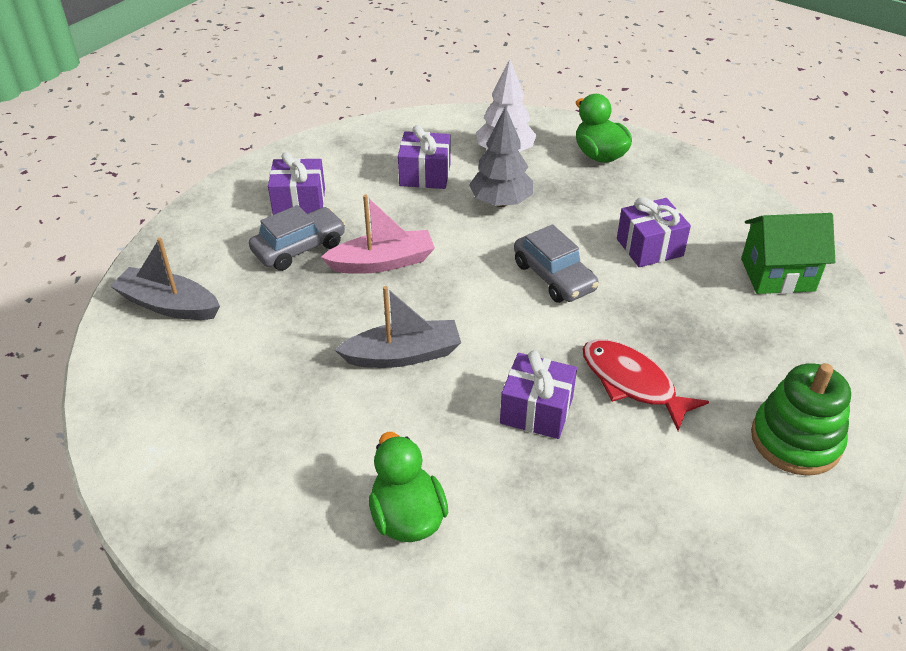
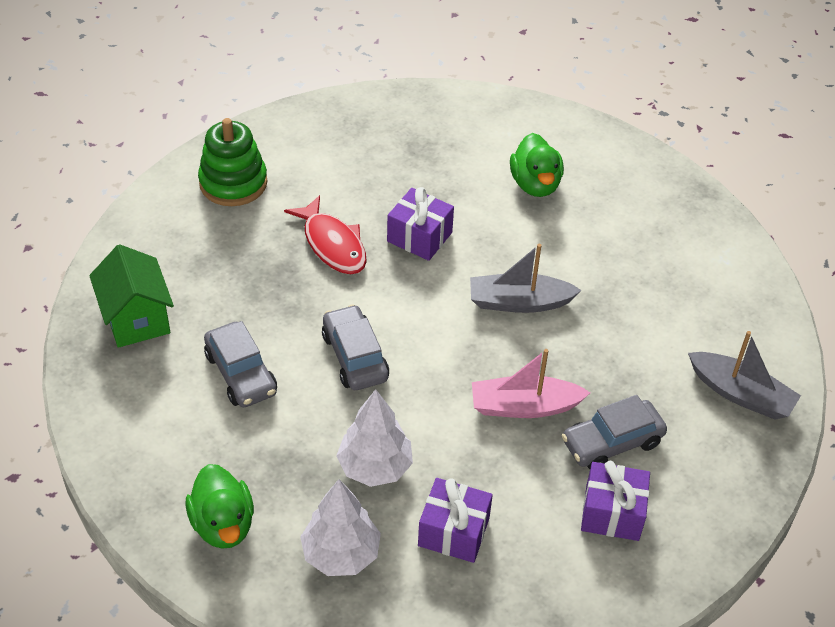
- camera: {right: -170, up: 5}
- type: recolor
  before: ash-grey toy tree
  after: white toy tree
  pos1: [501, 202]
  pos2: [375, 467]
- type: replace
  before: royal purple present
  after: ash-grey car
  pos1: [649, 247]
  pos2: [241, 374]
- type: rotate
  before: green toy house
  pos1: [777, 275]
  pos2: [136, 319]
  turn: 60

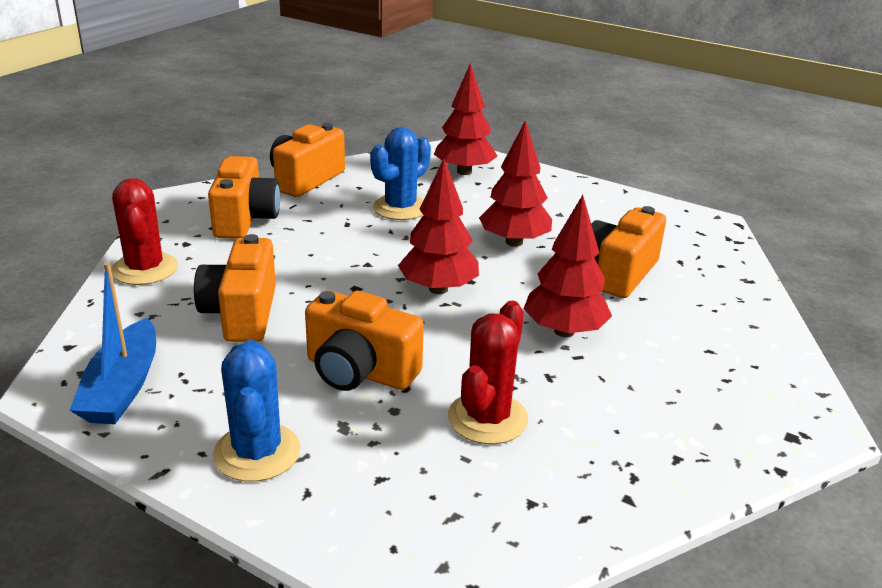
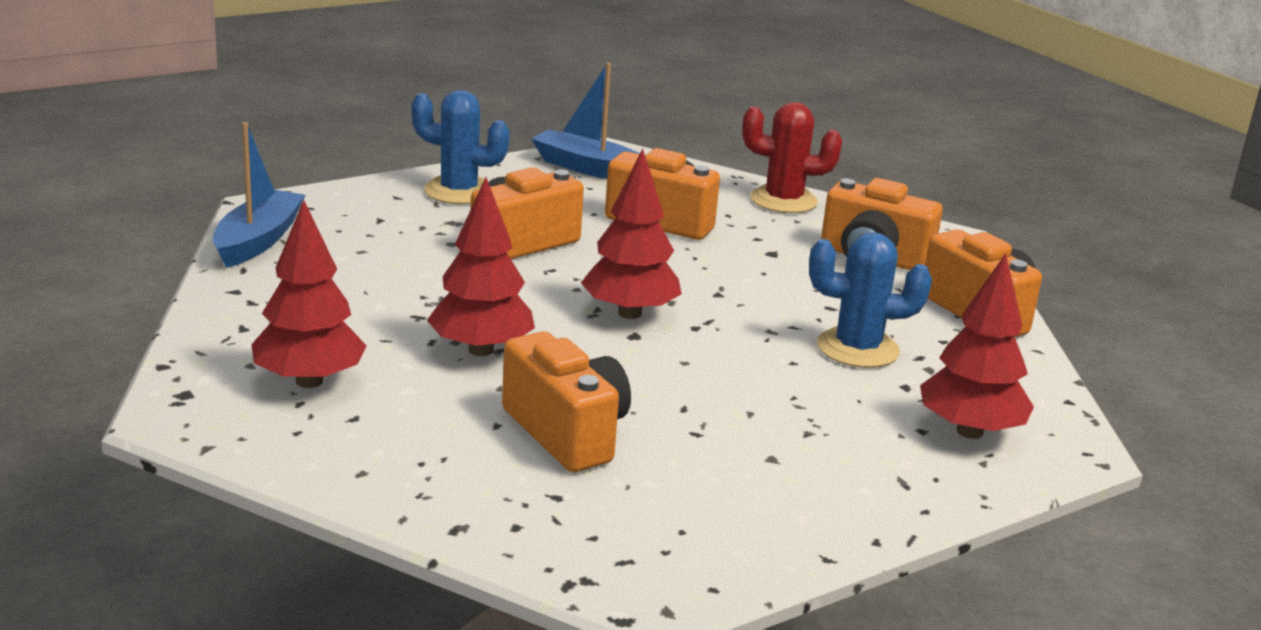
- camera: {right: 115, up: -5}
- type: move
  before: crimson toy tree
  pos1: [514, 242]
  pos2: [309, 381]
- type: rotate
  before: blue prickly plant
  pos1: [400, 208]
  pos2: [857, 349]
  turn: -60
- type: delete
  before: crimson prickly plant
  pos1: [487, 418]
- type: insert
  after: blue boat
  pos2: [258, 240]

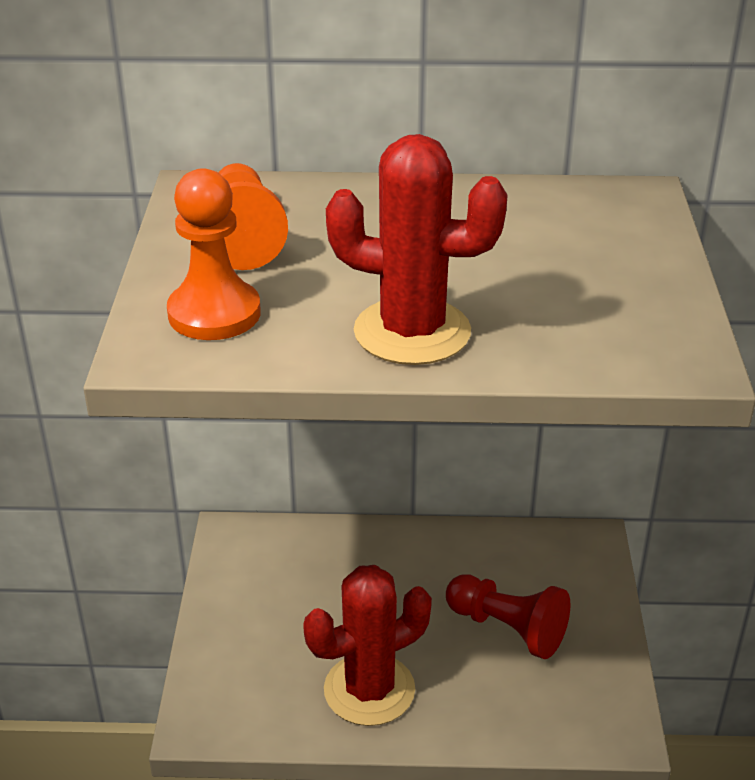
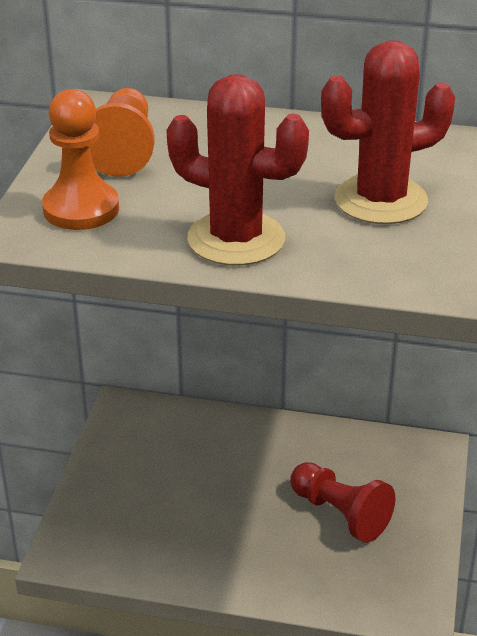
- camera: {right: 10, up: 0}
- type: move
  before: crimson prickly plant
  pos1: [369, 690]
  pos2: [380, 200]

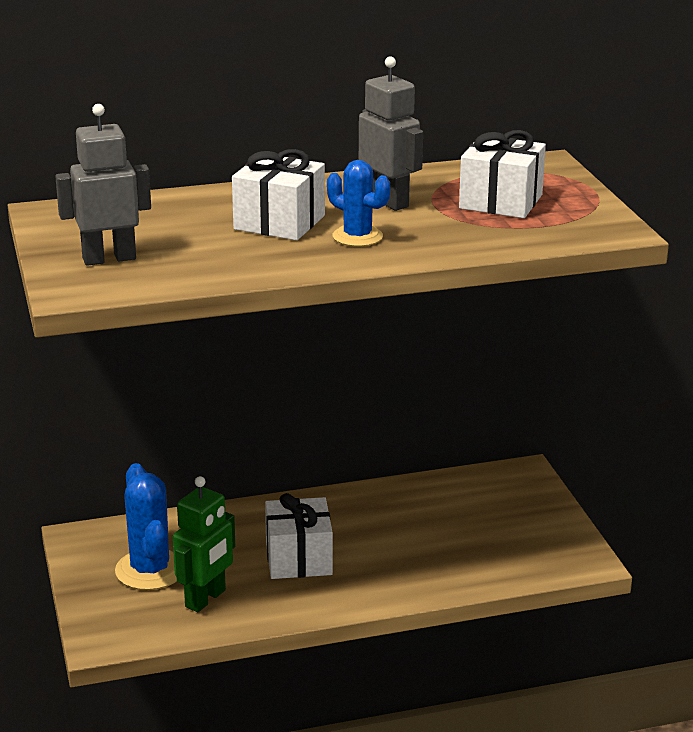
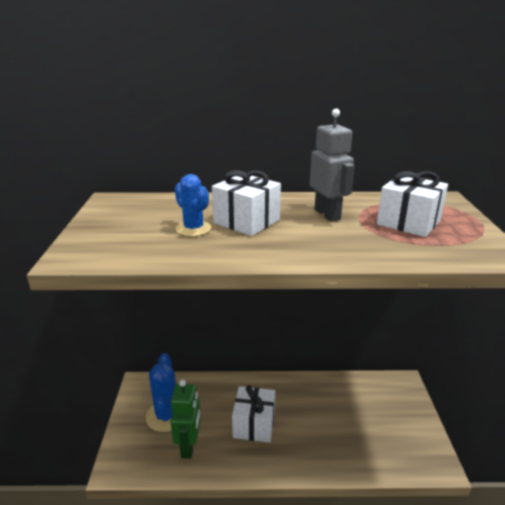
- camera: {right: 15, up: 0}
- type: delete
  before: ash-grey robot figure
  pos1: [109, 258]
- type: move
  before: blue prickly plant
  pos1: [357, 237]
  pos2: [193, 229]
- type: rotate
  before: green robot figure
  pos1: [206, 599]
  pos2: [189, 446]
  turn: -45

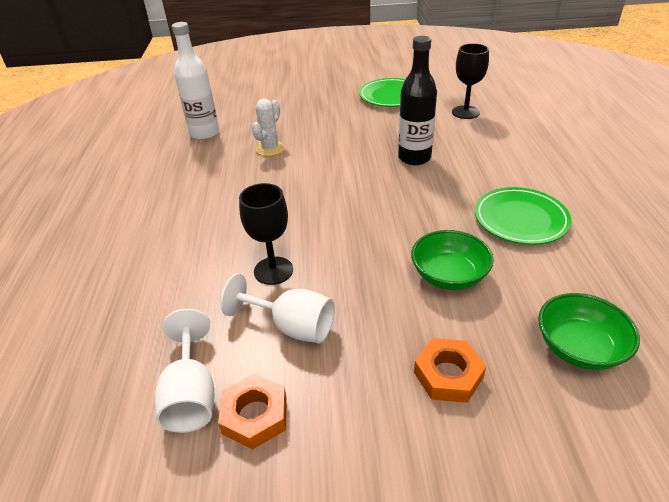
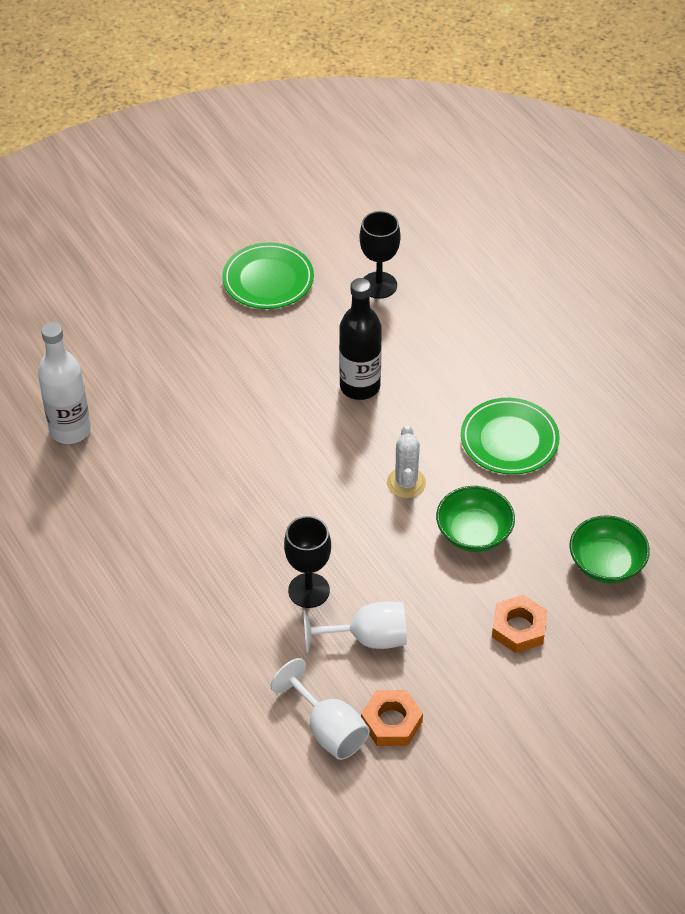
- camera: {right: -30, up: 10}
- type: move
  before: white prickly plant
  pos1: [270, 149]
  pos2: [406, 483]

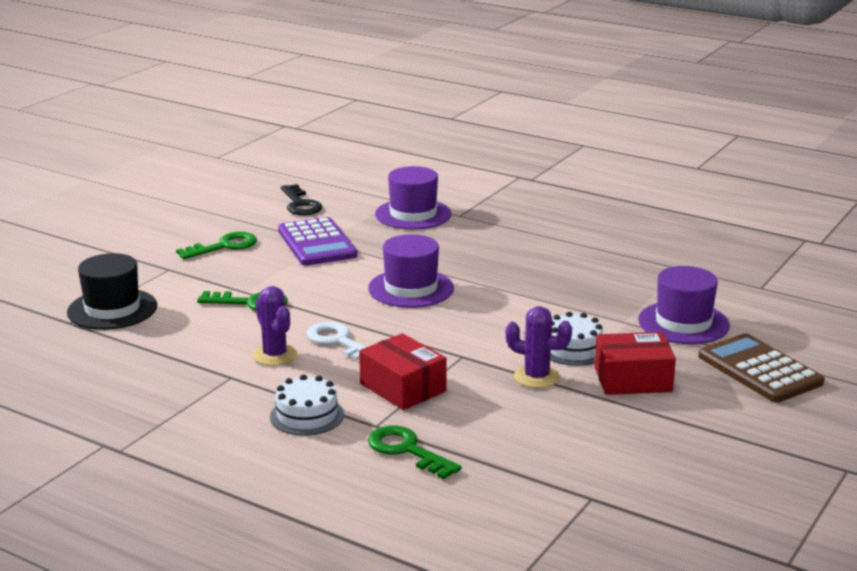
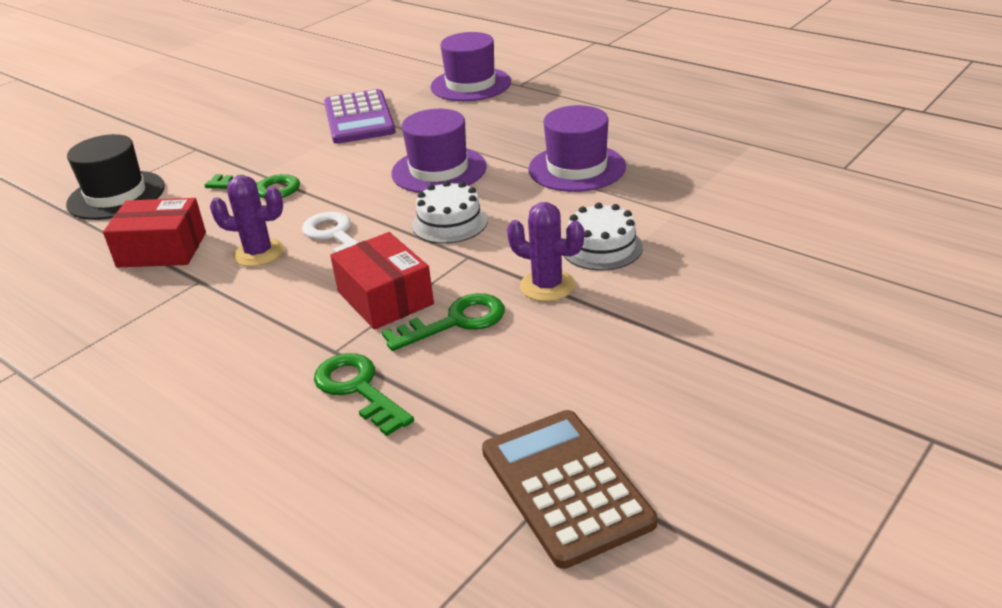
- camera: {right: 10, up: 10}
- type: delete
  before: jet-black latchkey
  pos1: [300, 204]
- type: move
  before: green latchkey
  pos1: [224, 246]
  pos2: [455, 322]
- type: move
  before: royal purple tall hat
  pos1: [683, 323]
  pos2: [577, 168]
- type: rotate
  before: royal purple prickly plant
  pos1: [275, 355]
  pos2: [259, 253]
  turn: -60
- type: move
  before: crimson package
  pos1: [633, 379]
  pos2: [162, 250]
- type: move
  before: brown pocket calculator
  pos1: [759, 370]
  pos2: [565, 486]
- type: move
  before: white cake
  pos1: [307, 415]
  pos2: [449, 223]

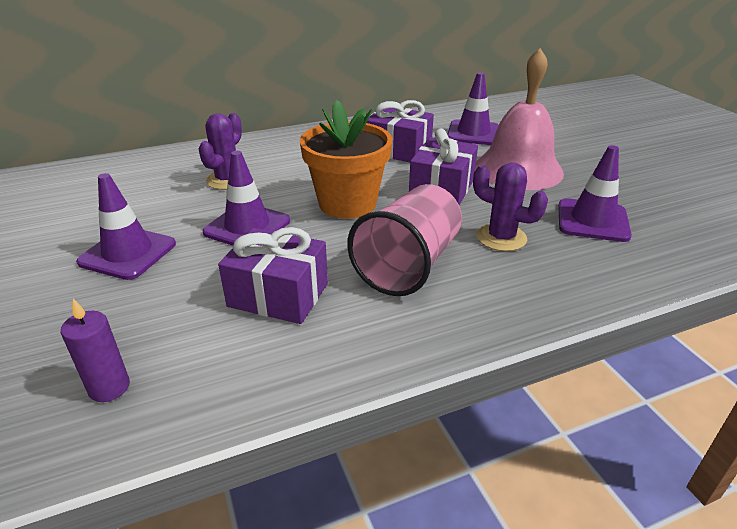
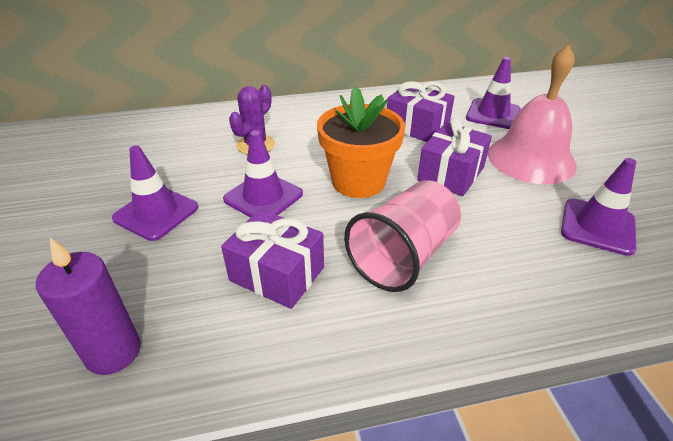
- camera: {right: 10, up: 5}
- type: delete
  before: royal purple prickly plant
  pos1: [501, 238]
- type: resize
  before: royal purple candle
  pos1: [109, 387]
  pos2: [113, 352]
  scale: 1.53

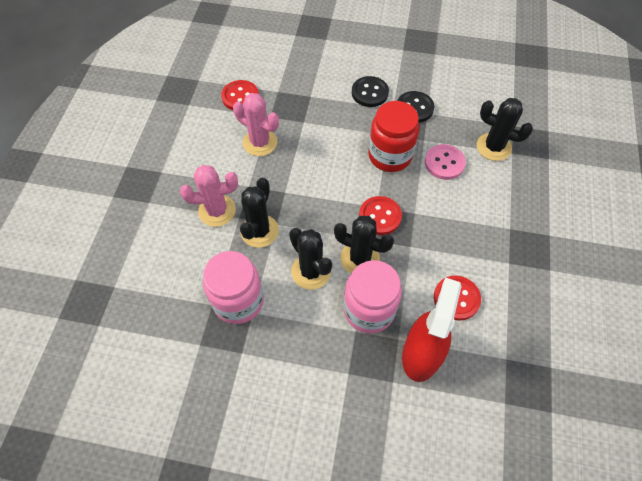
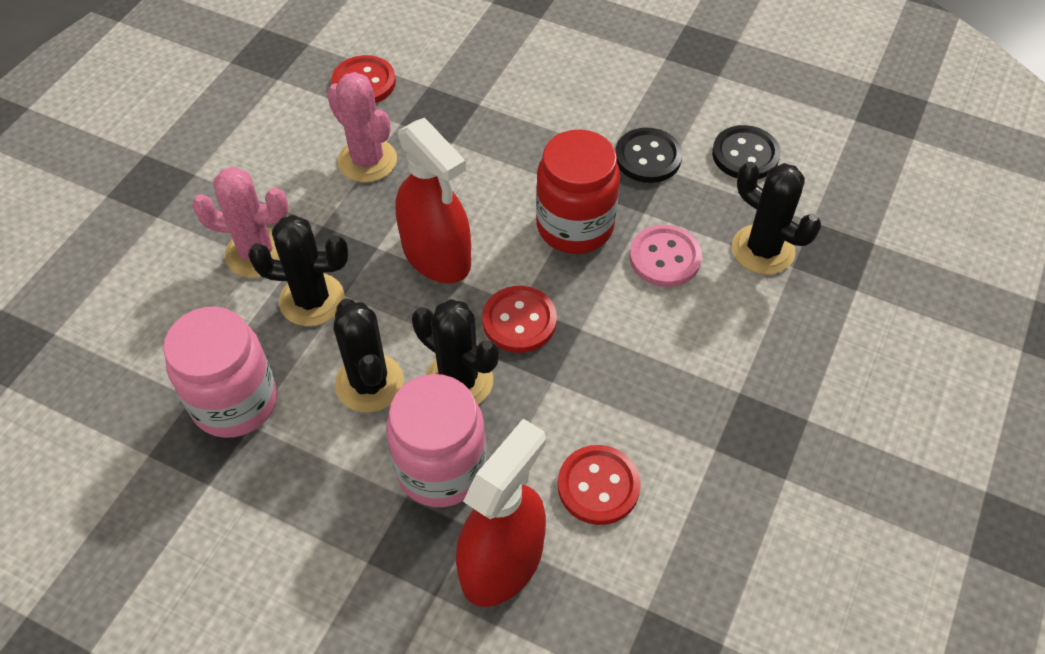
- camera: {right: 15, up: -5}
- type: move
  before: jet-black button
  pos1: [370, 93]
  pos2: [745, 155]
- type: rotate
  before: jet-black prickly plant
  pos1: [259, 231]
  pos2: [312, 300]
  turn: 60
- type: insert
  after: crimson sprayer
  pos2: [436, 255]

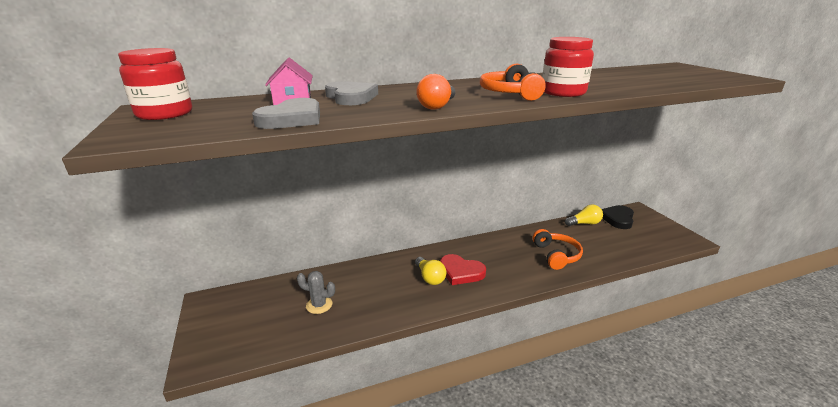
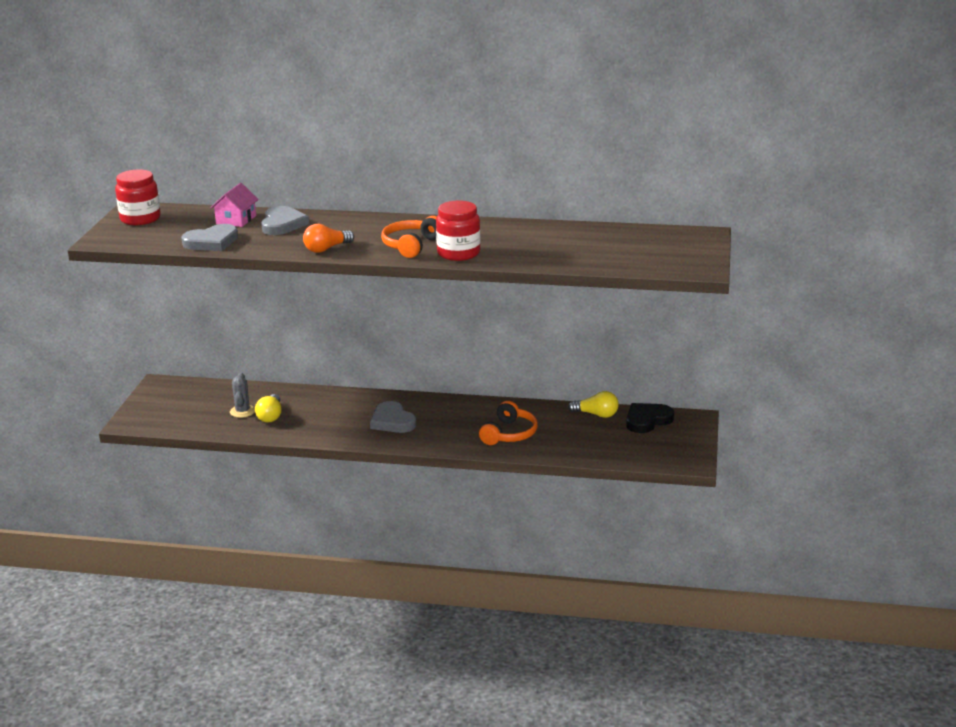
- camera: {right: 30, up: 0}
- type: recolor
  before: crimson heart
  after: ash-grey heart
  pos1: [461, 272]
  pos2: [392, 421]
- type: move
  before: bright yellow lightbulb
  pos1: [430, 277]
  pos2: [270, 416]
- type: rotate
  before: ash-grey prickly plant
  pos1: [319, 305]
  pos2: [242, 411]
  turn: 45

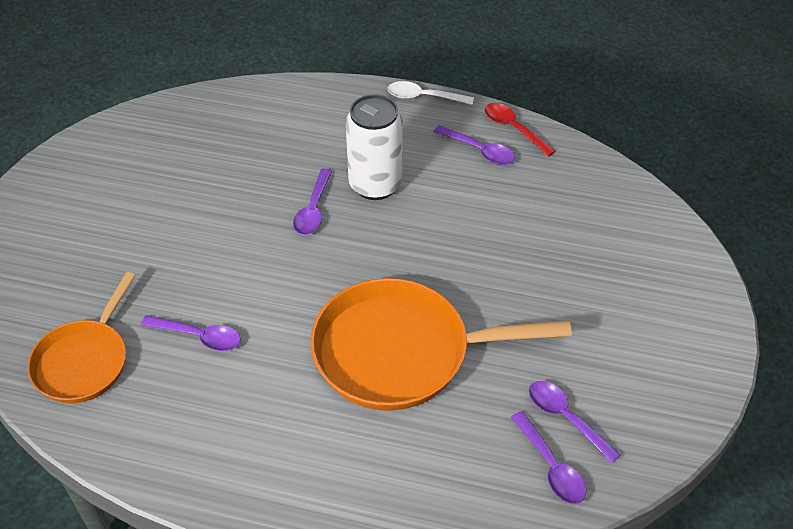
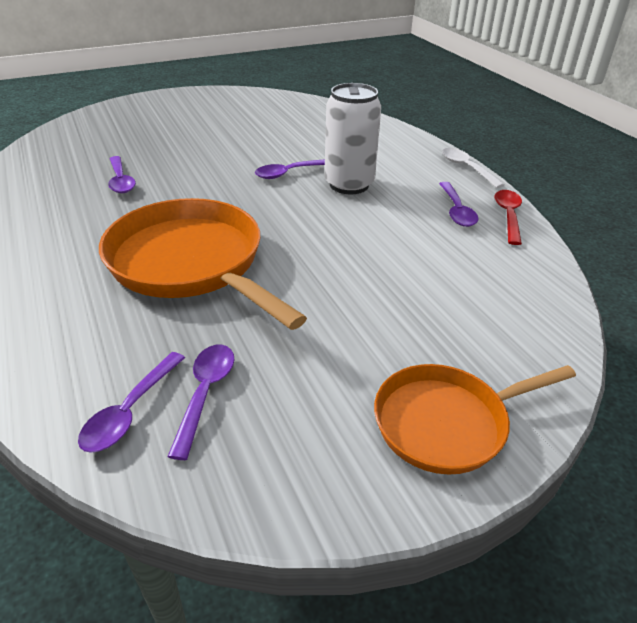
- camera: {right: 50, up: -10}
- type: move
  before: orange-coloured frying pan
  pos1: [84, 361]
  pos2: [447, 422]

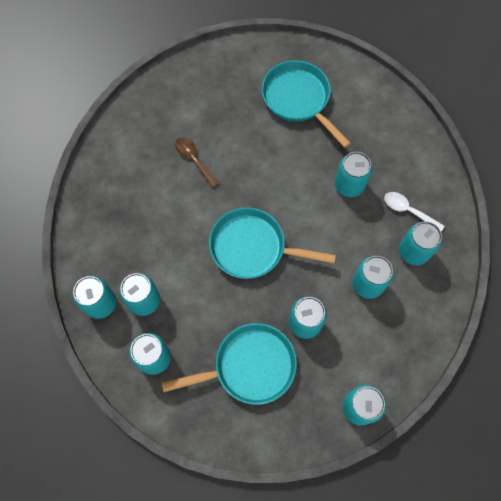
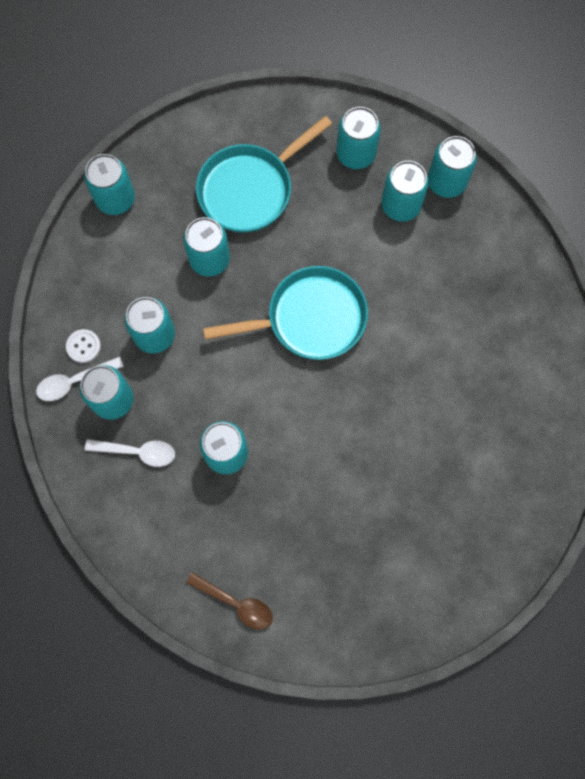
- camera: {right: 155, up: 5}
- type: delete
  before: teal frying pan
  pos1: [298, 99]
- type: move
  before: brown tablespoon
  pos1: [194, 160]
  pos2: [236, 603]
- type: insert
  after: white button
  pos2: [83, 346]
- type: insert
  after: white tablespoon
  pos2: [74, 381]

